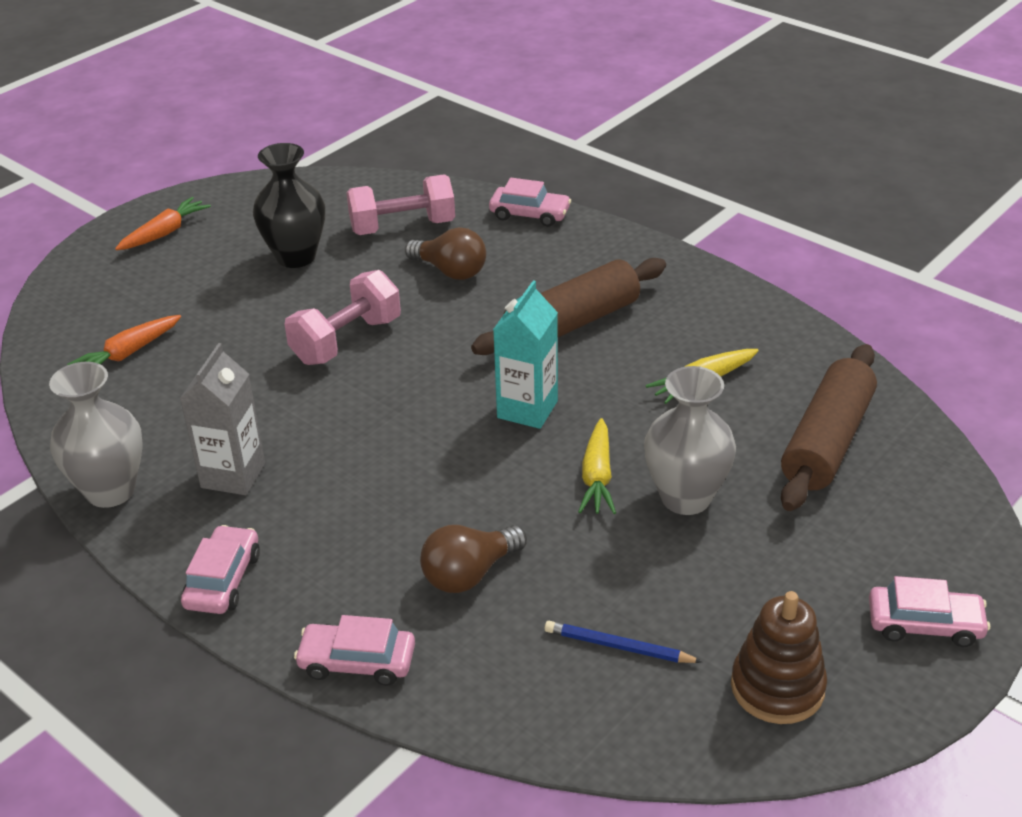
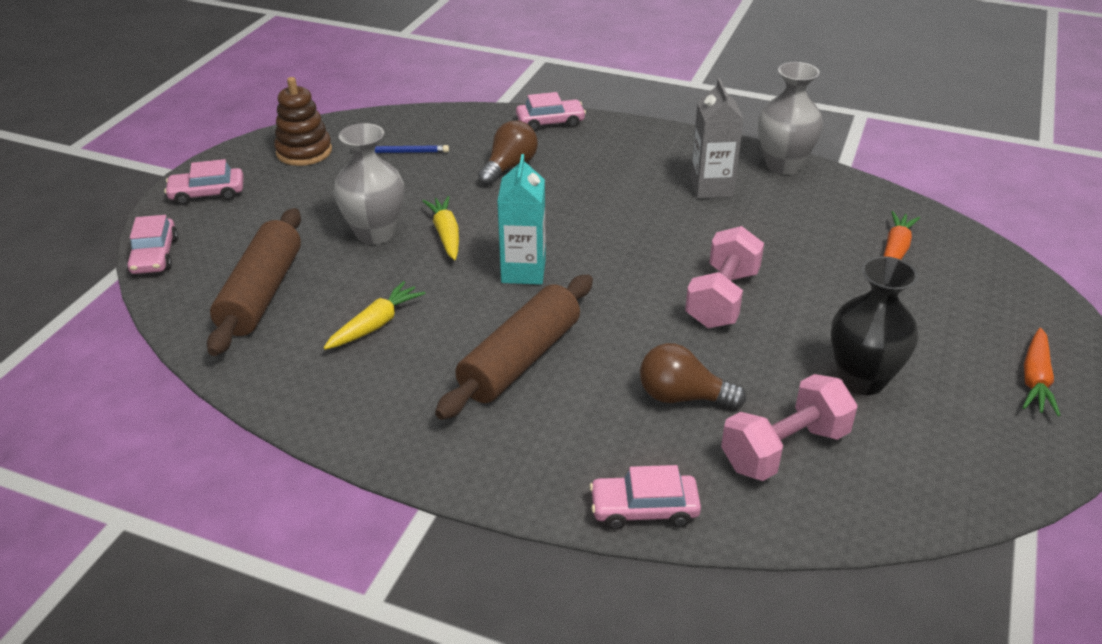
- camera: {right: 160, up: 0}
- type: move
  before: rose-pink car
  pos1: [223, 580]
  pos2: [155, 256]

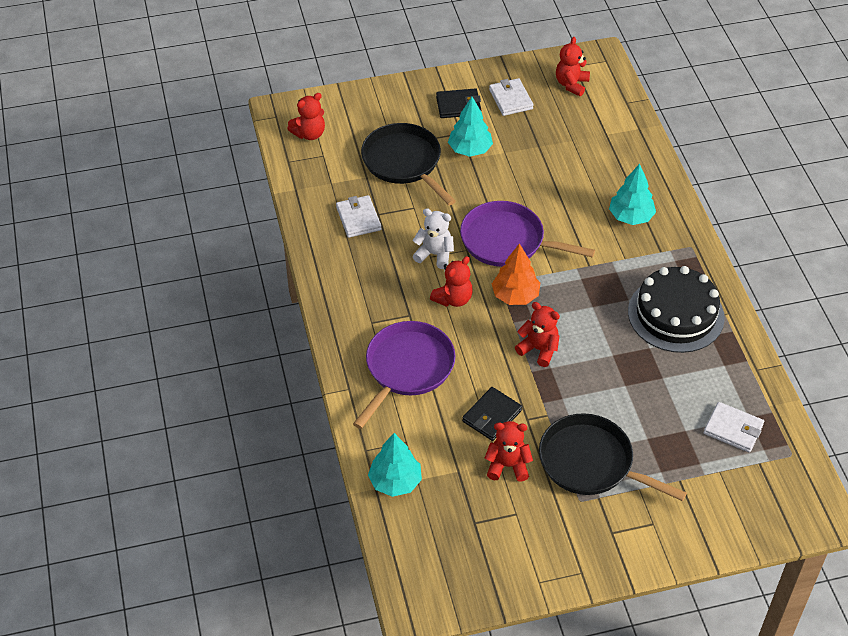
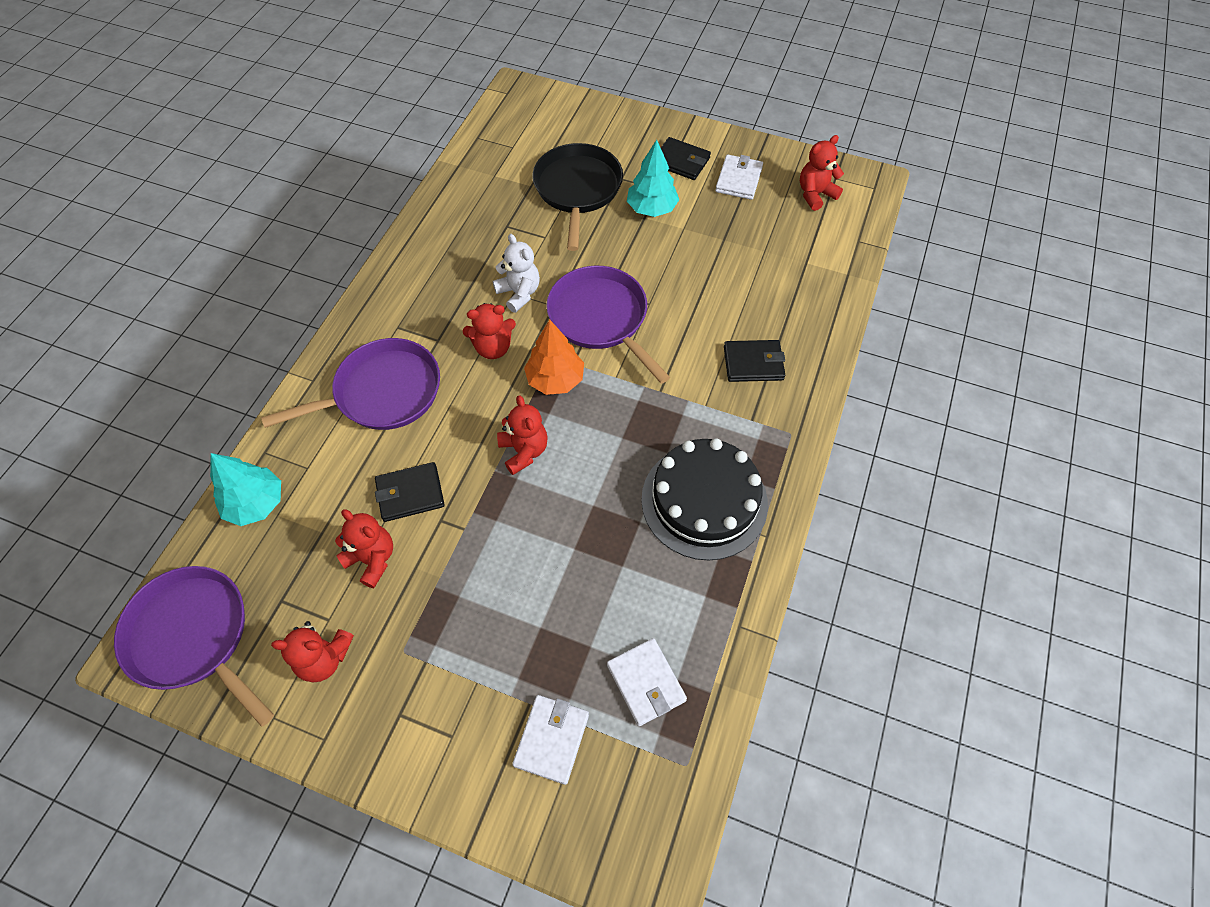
- camera: {right: 35, up: 10}
- type: move
  before: crimson teddy bear
  pos1: [309, 134]
  pos2: [324, 658]
- type: replace
  before: teal toy tree
  after: jet-black card wallet
  pos1: [631, 217]
  pos2: [753, 363]
- type: move
  before: white card wallet
  pos1: [358, 218]
  pos2: [552, 739]
- type: delete
  before: jet-black frying pan
  pos1: [590, 463]
- type: insert
  after: royal purple frying pan
  pos2: [193, 636]

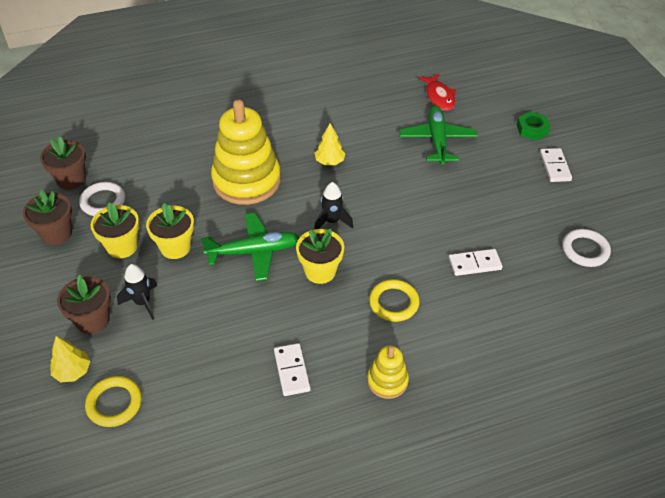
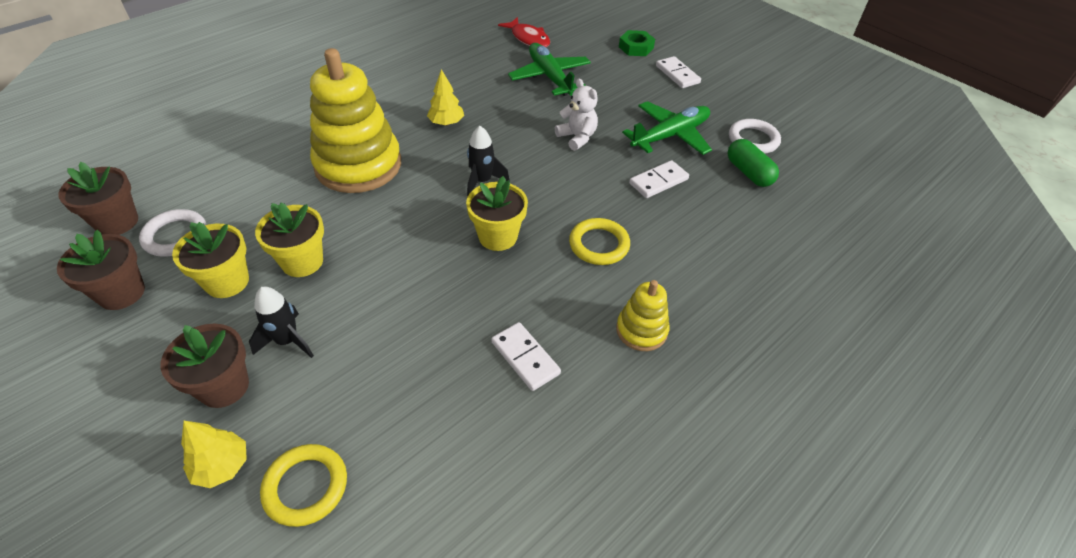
- camera: {right: -25, up: 0}
- type: move
  before: green plane
  pos1: [254, 252]
  pos2: [670, 136]
- type: insert
  after: white teddy bear
  pos2: [577, 137]
- type: insert
  after: green pill shape
  pos2: [748, 173]

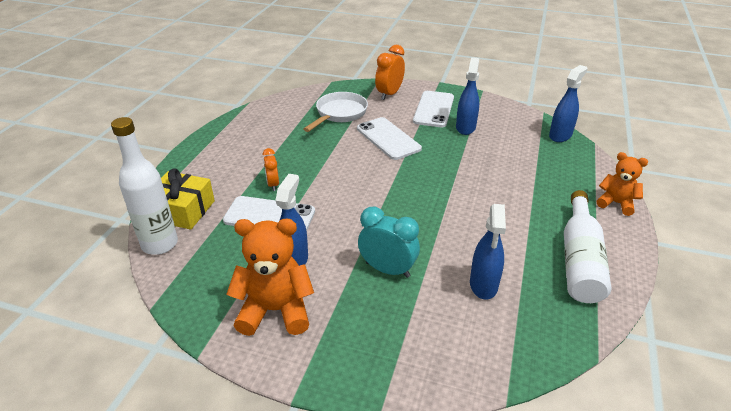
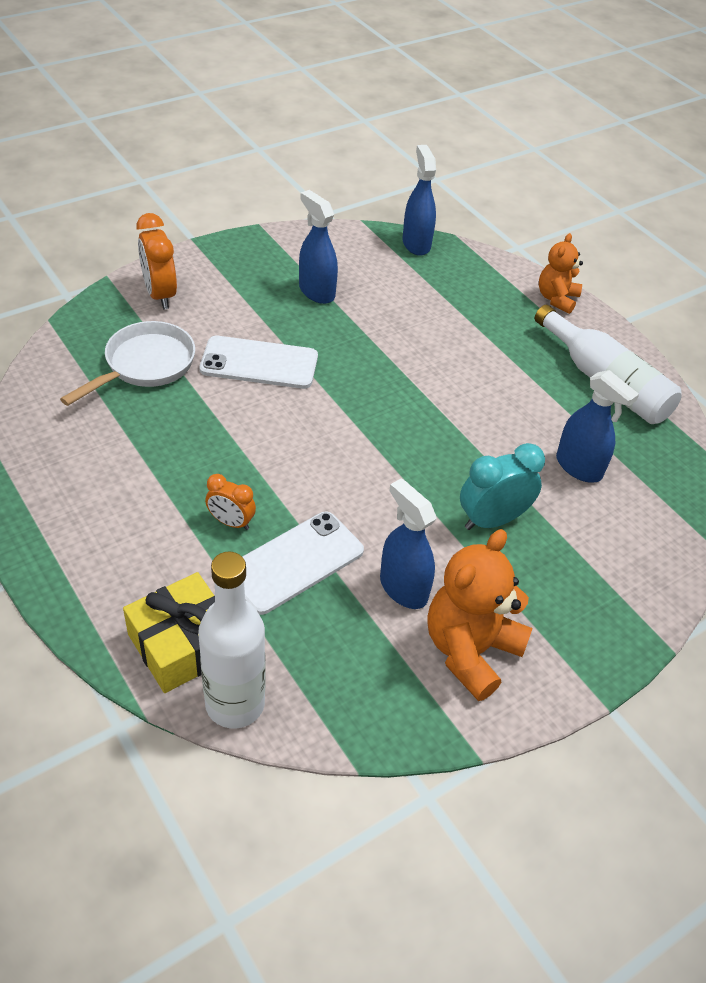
- camera: {right: -55, up: 10}
- type: delete
  before: white mobile phone
  pos1: [434, 109]
- type: rotate
  before: white frying pan
  pos1: [339, 114]
  pos2: [145, 365]
  turn: 60
- type: rotate
  before: orange-coloured teddy bear
  pos1: [616, 203]
  pos2: [556, 299]
  turn: -45

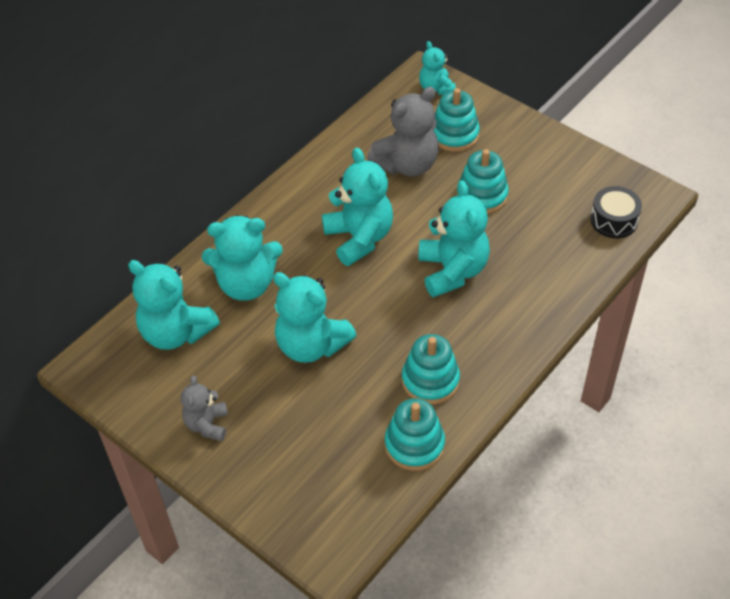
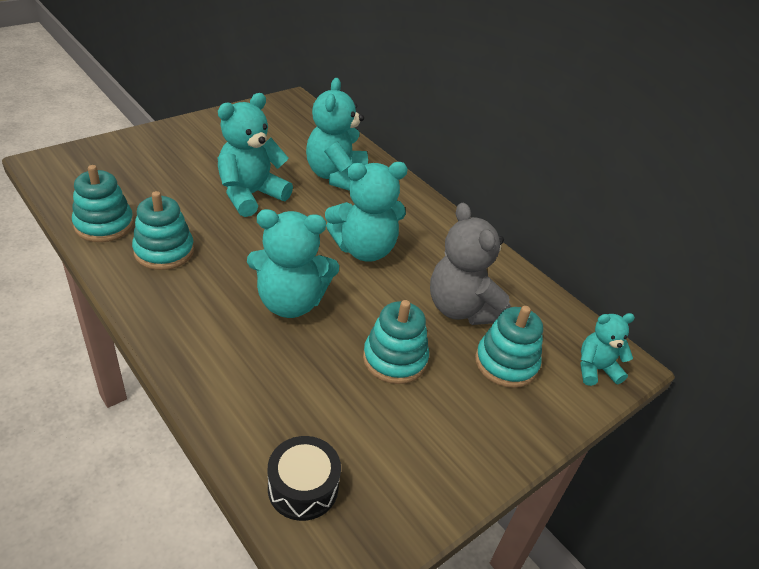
- camera: {right: 95, up: -10}
- type: delete
  before: teal teddy bear
  pos1: [176, 332]
- type: delete
  before: ash-grey teddy bear
  pos1: [207, 424]

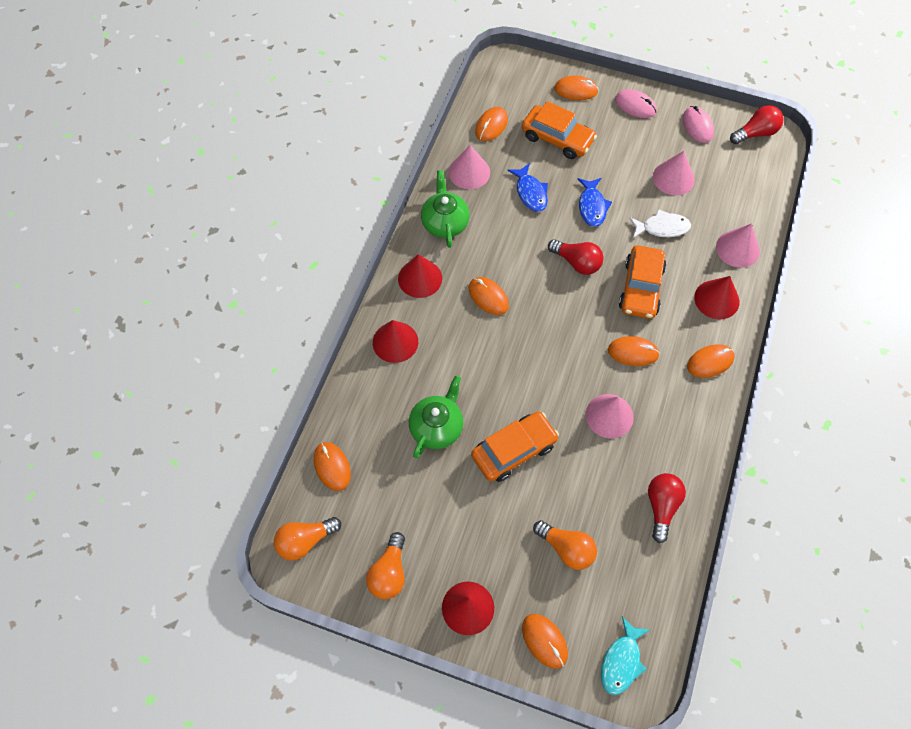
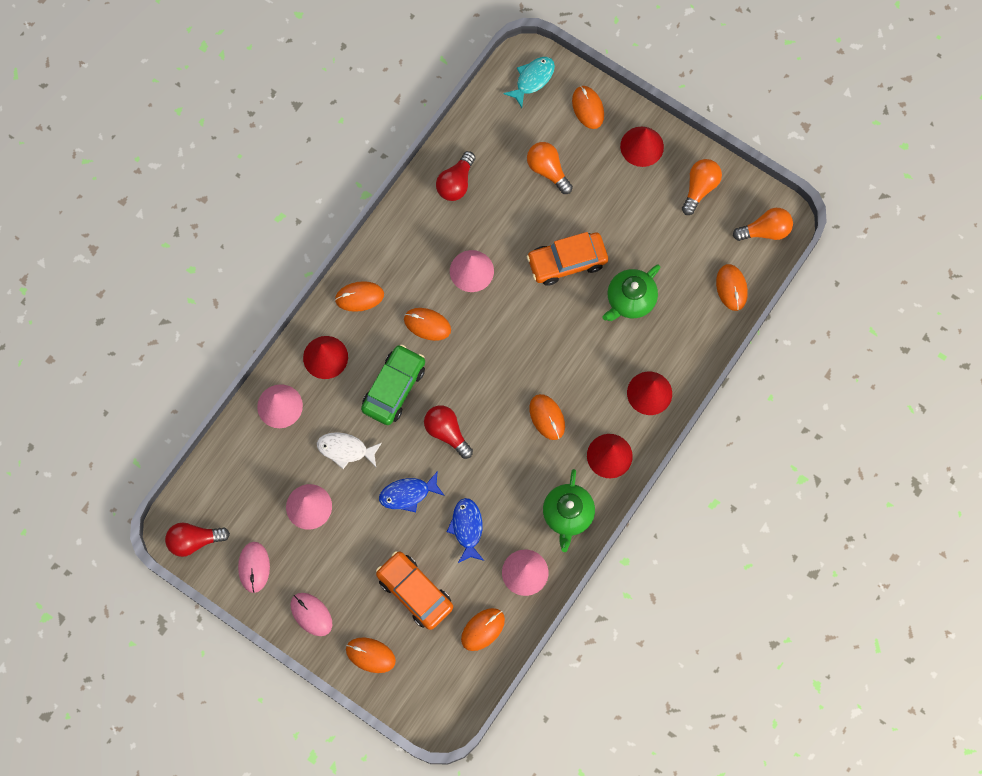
- camera: {right: -165, up: 10}
- type: rotate
  before: blue fish figure
  pos1: [592, 206]
  pos2: [408, 494]
  turn: -120
- type: recolor
  before: orange-coloured car
  after: green car
  pos1: [641, 288]
  pos2: [394, 388]

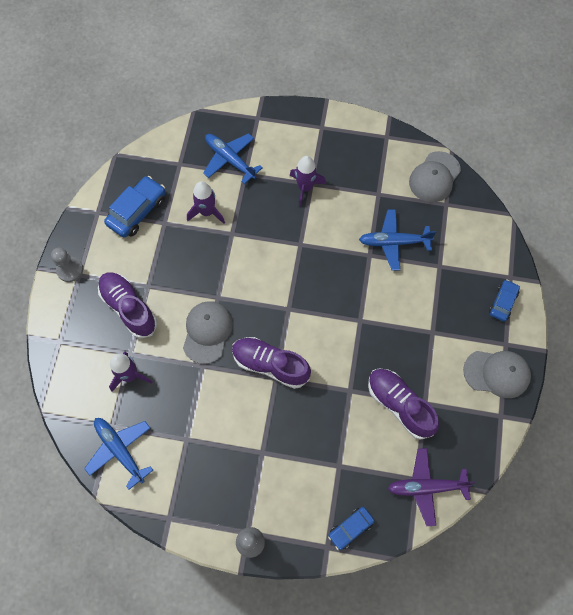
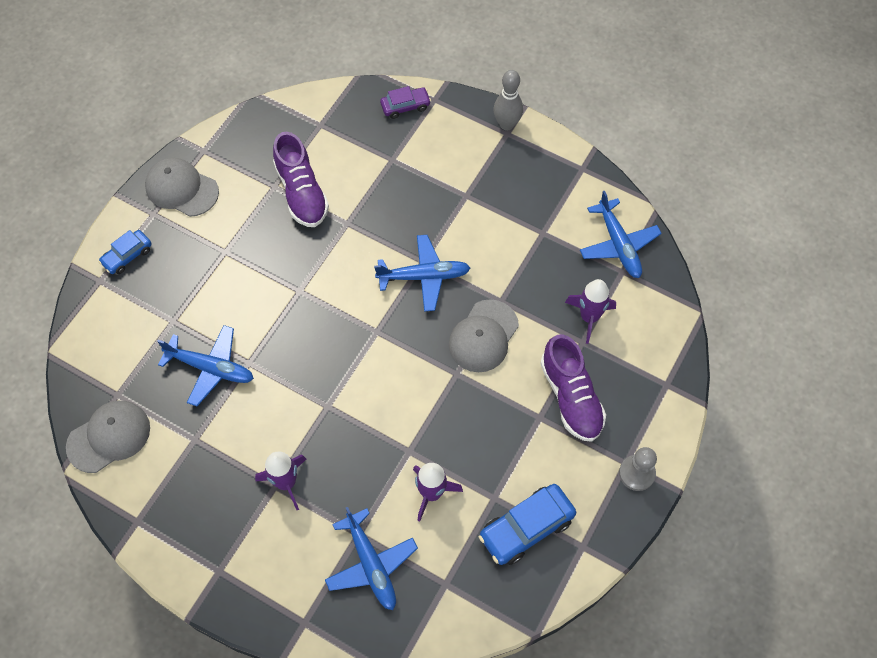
- camera: {right: -160, up: -5}
- type: replace
  before: royal purple lace-up shoe
  after: blue plane
  pos1: [270, 365]
  pos2: [423, 276]
- type: delete
  before: royal purple plane
  pos1: [427, 487]
- type: recolor
  before: blue car
  after: royal purple car
  pos1: [350, 528]
  pos2: [405, 106]

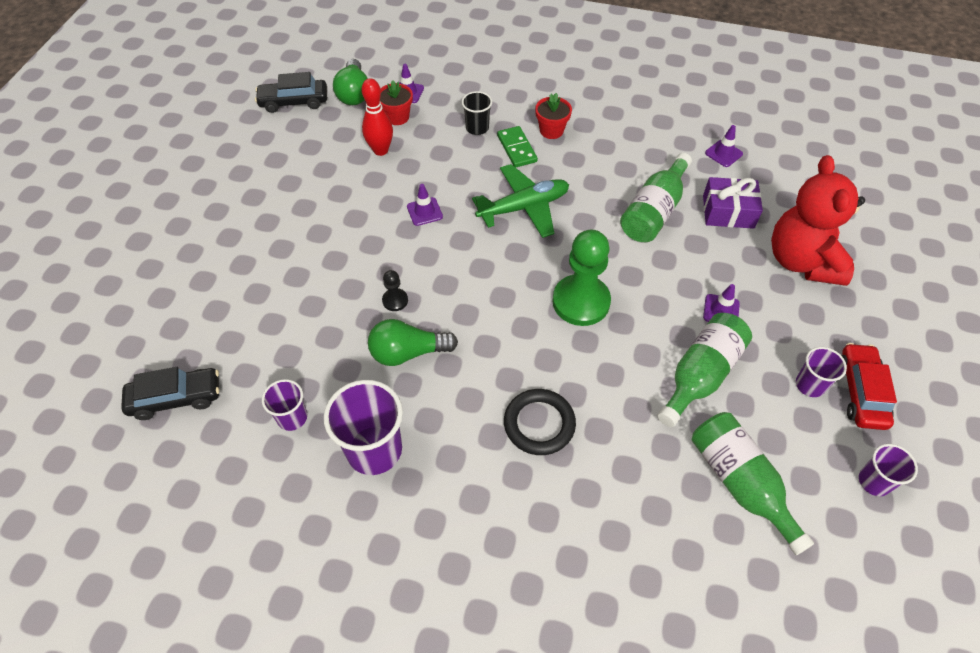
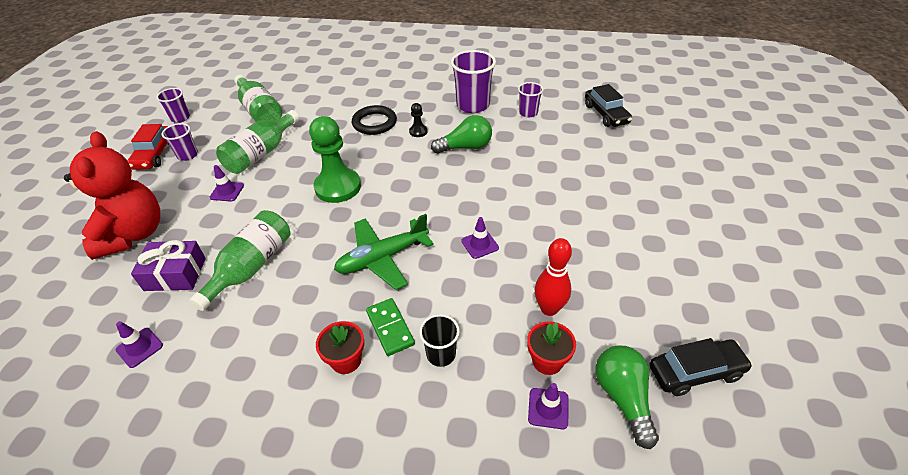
- camera: {right: 175, up: -10}
- type: move
  before: jet-black game pawn
  pos1: [395, 300]
  pos2: [418, 131]
- type: rotate
  before: jet-black car
  pos1: [176, 398]
  pos2: [606, 114]
  turn: -90

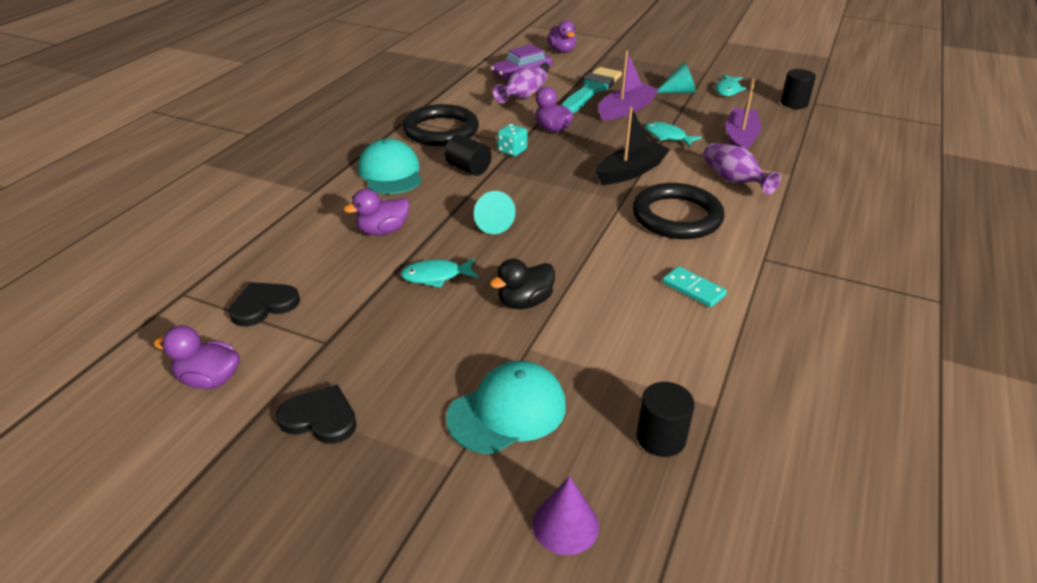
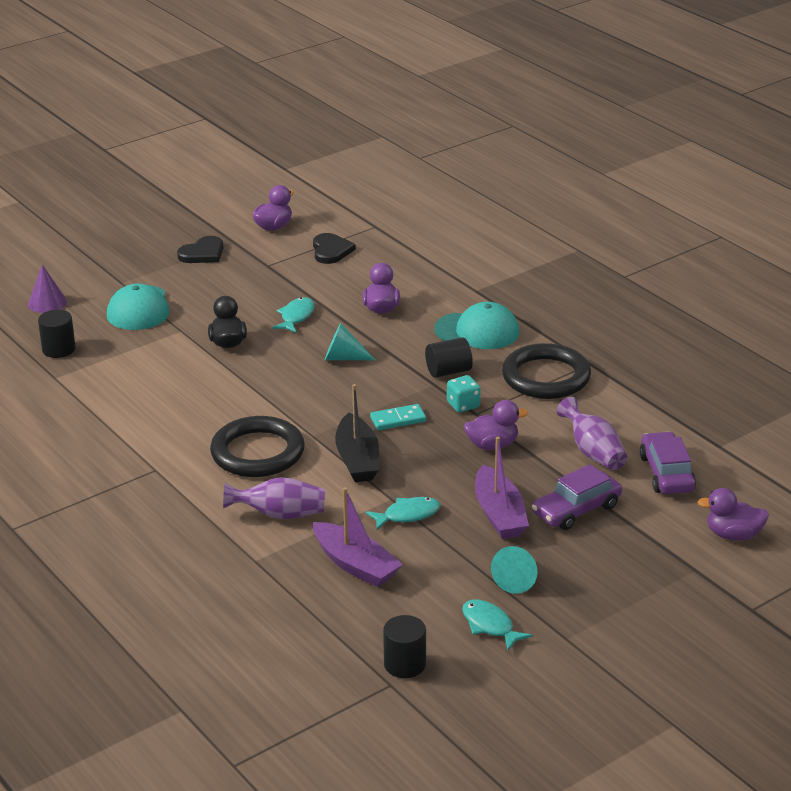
- camera: {right: 120, up: -5}
- type: replace
  before: teal paintbrush
  after: royal purple car
  pos1: [591, 90]
  pos2: [576, 510]
- type: move
  before: teal domino piece
  pos1: [693, 289]
  pos2: [398, 419]

